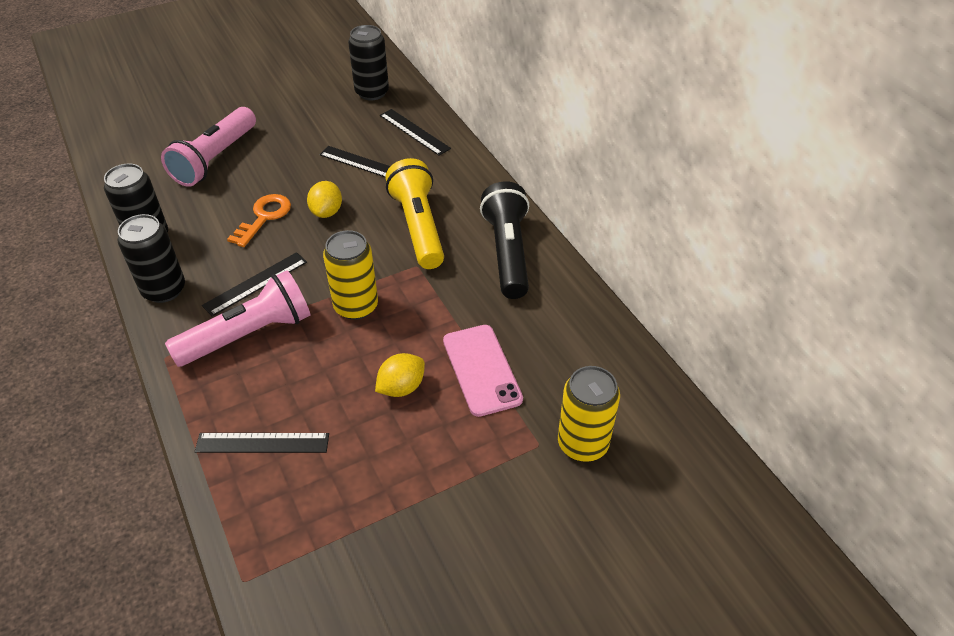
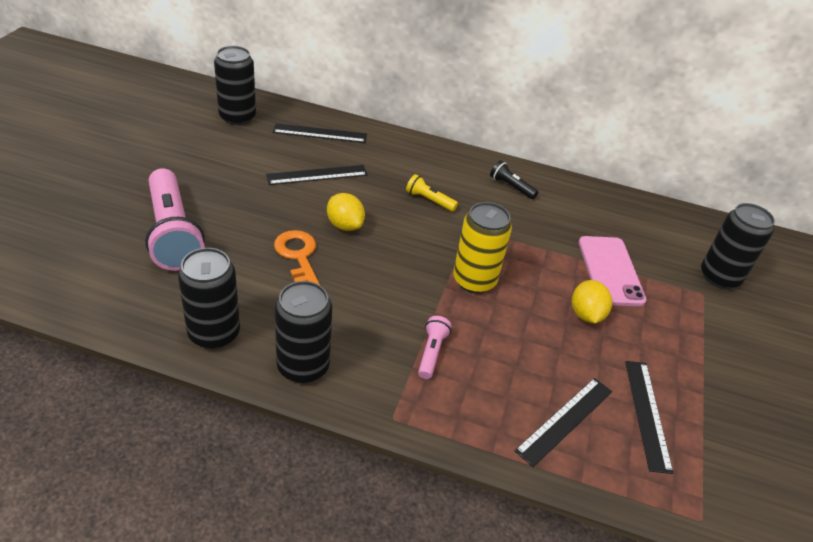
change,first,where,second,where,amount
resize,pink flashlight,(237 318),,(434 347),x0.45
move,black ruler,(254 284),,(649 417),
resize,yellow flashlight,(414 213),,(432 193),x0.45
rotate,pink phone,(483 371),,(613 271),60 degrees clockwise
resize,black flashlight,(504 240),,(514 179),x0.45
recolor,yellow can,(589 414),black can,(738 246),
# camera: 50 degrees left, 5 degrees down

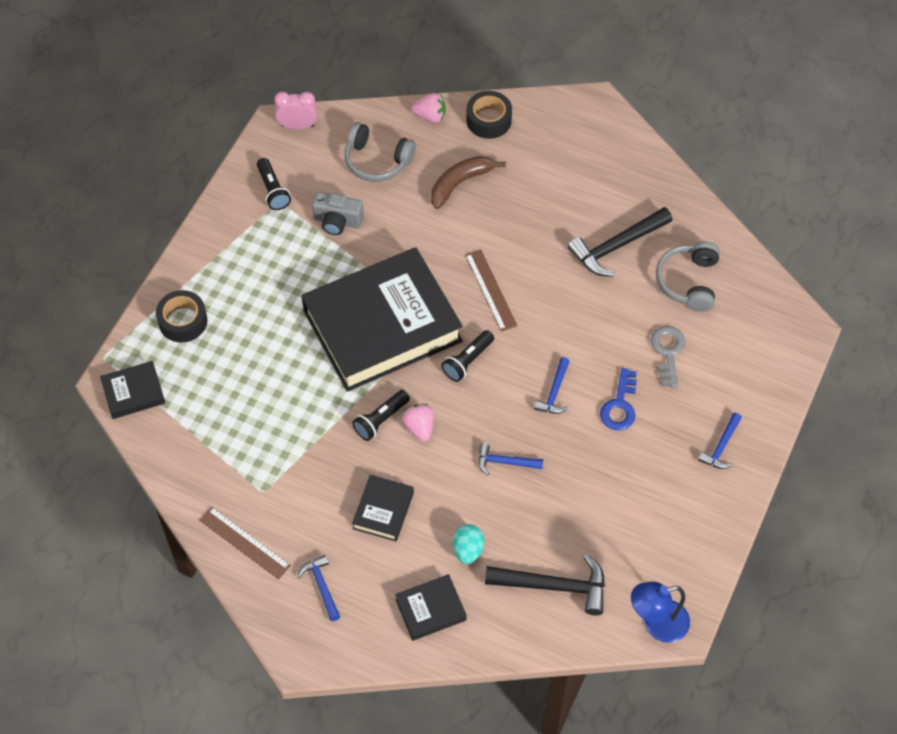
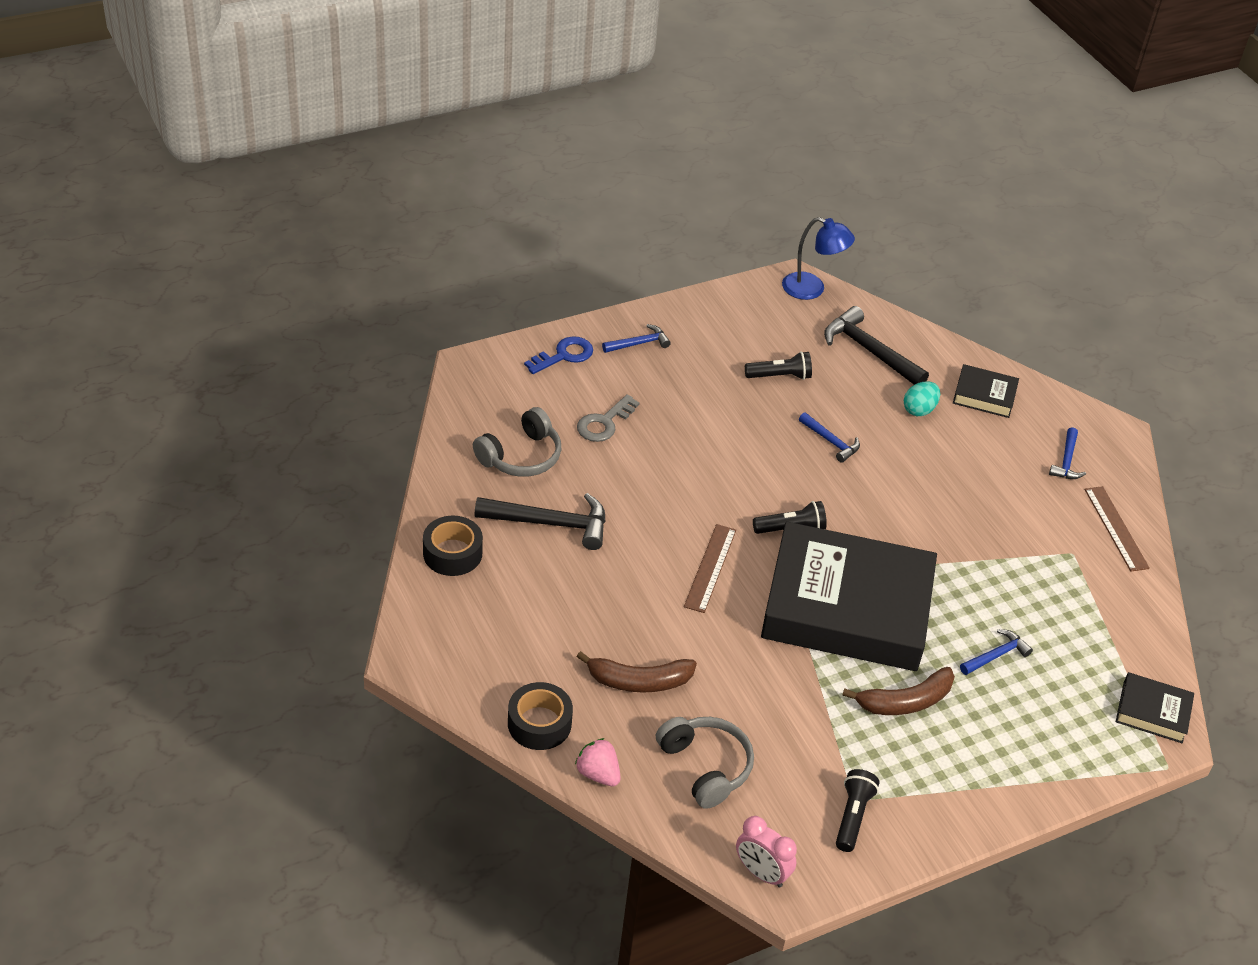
change,first,where,second,where,amount
move,black tape,(181 316),,(453 546),
delete,grey camera,(338 213),,,
move,black flashlight,(381 415),,(778 365),
delete,black book,(383 508),,,
delete,pink strawberry,(418 423),,,
move,blue hammer,(552 385),,(996 652),
move,blue key,(618 399),,(558 355),
insert,,,brown banana,(898 691),
# camera: 145 degrees left, 15 degrees down

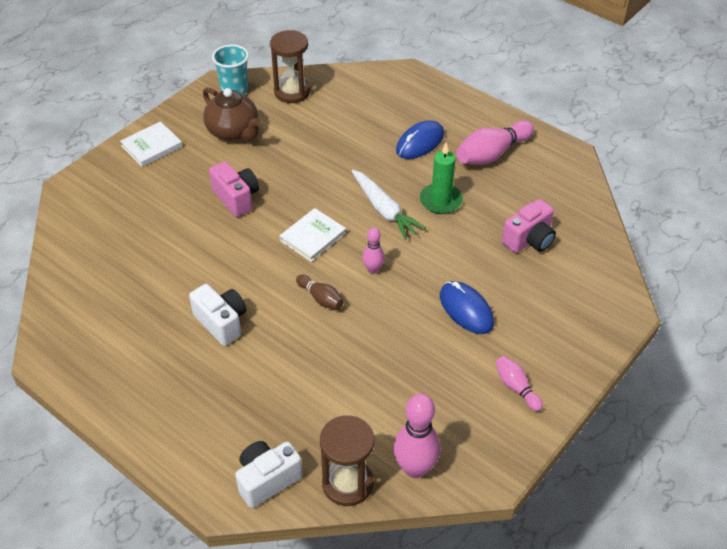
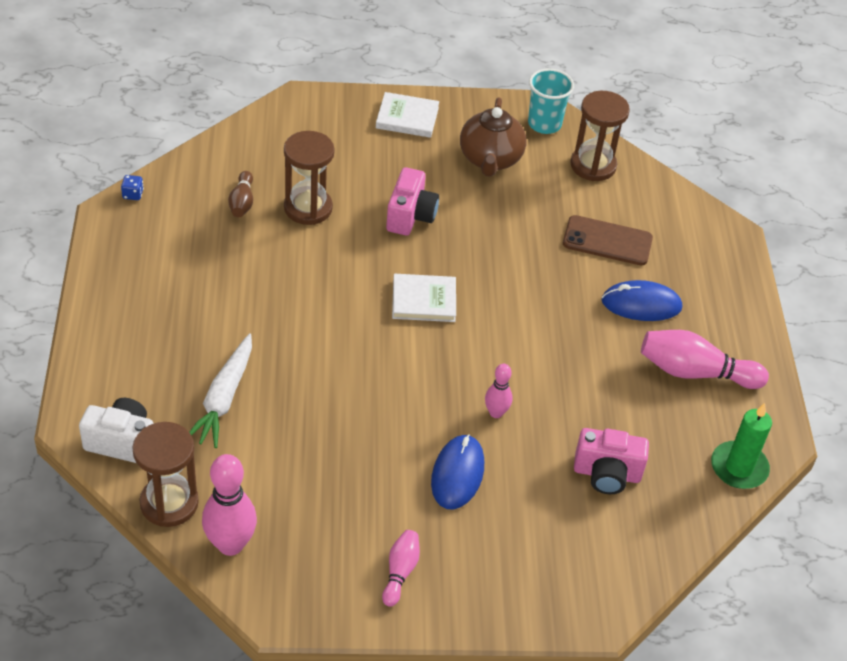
change,first,where,second,where,amount
delete,white camera,(218 315),,,
move,brown bowling pin,(320 291),,(240 194),
move,white carrot,(388 204),,(220 391),
move,pink bowling pin,(374 250),,(499 391),
move,green candle,(441 178),,(741 446),
insert,,,blue dice,(132 187),
insert,,,brown hourglass,(309 178),
insert,,,brown phone,(608 240),
# camera: 45 degrees right, 0 degrees up

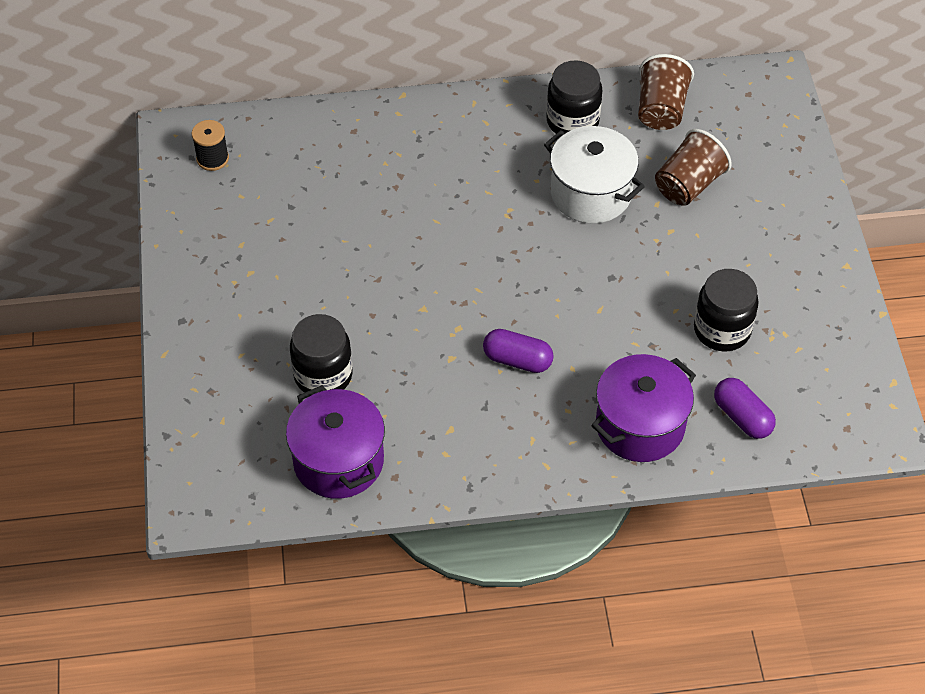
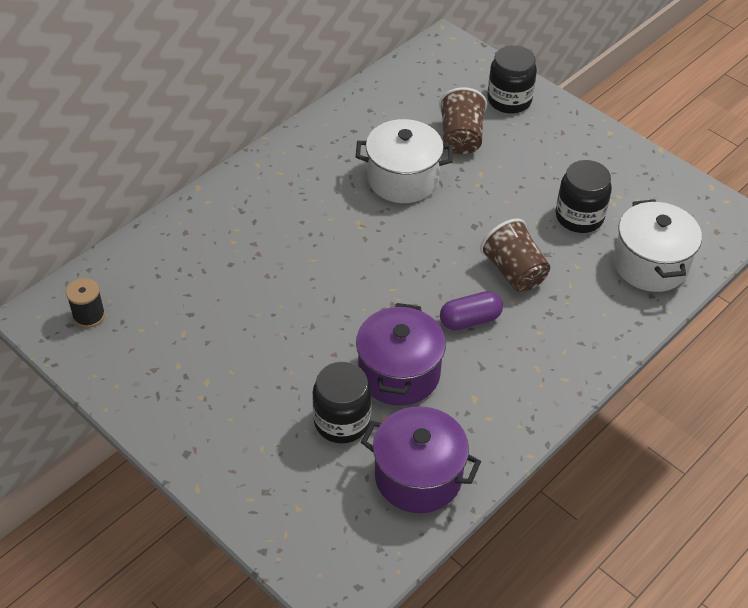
change,first,where,second,where,amount
move,black jar,(574 97),,(512 79),
move,purple pot,(643 408),,(401 354),
move,brown cup,(666 92),,(515 255),
replace,purple capsule,(745 408),white pot,(657 245),
# camera: 40 degrees left, 5 degrees down

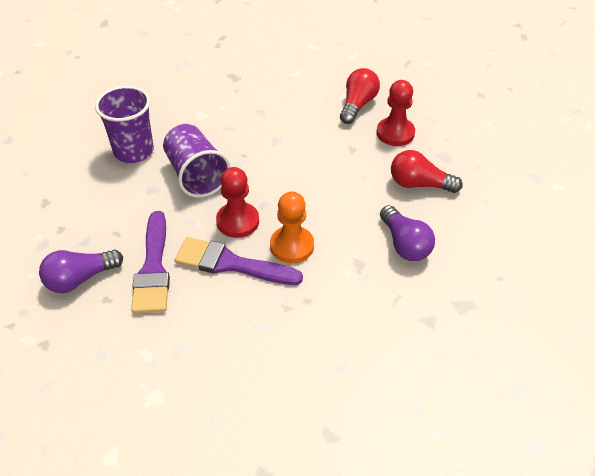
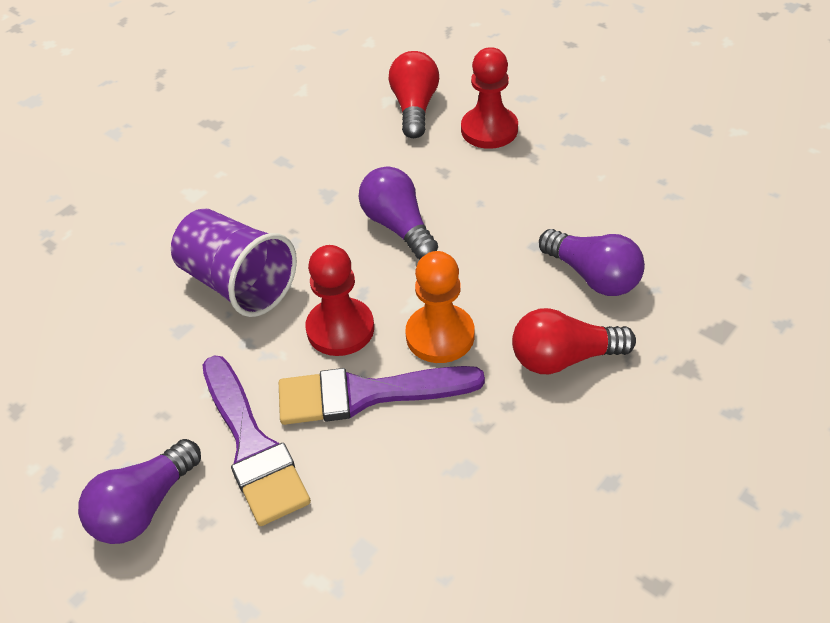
change,first,where,second,where,amount
delete,purple cup,(124 124),,,
move,red light bulb,(426 171),,(574 341),
insert,,,purple light bulb,(398 213),
# camera: 20 degrees left, 0 degrees up

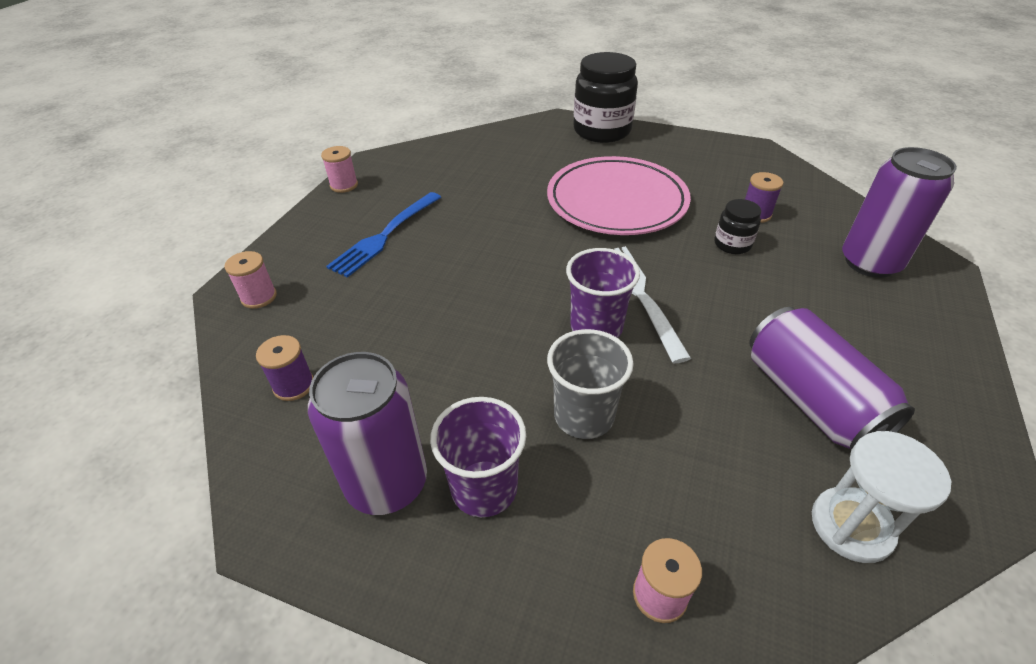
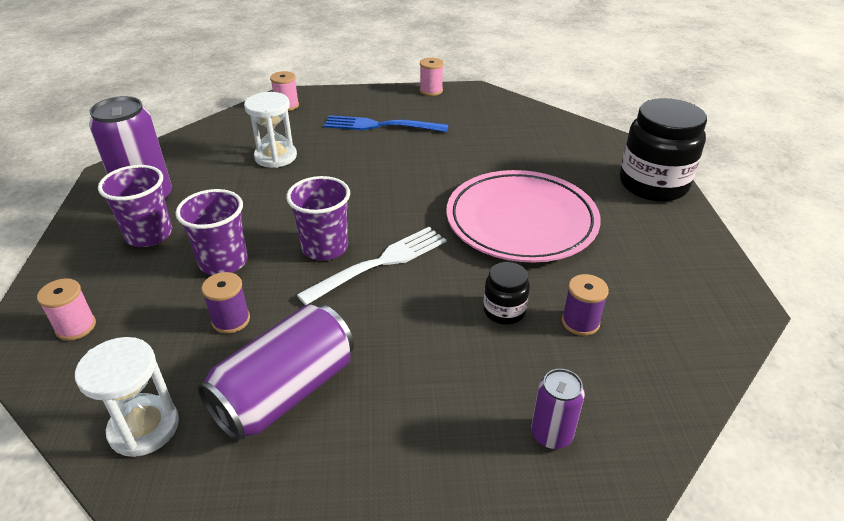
change,first,where,second,where,amount
move,purple spool,(284 368),,(226 303),
recolor,grey cup,(590 384),purple cup,(211 232),
resize,purple can,(899 212),,(558 409),x0.54
insert,,,white hourglass,(270 130),
# camera: 65 degrees right, 5 degrees down

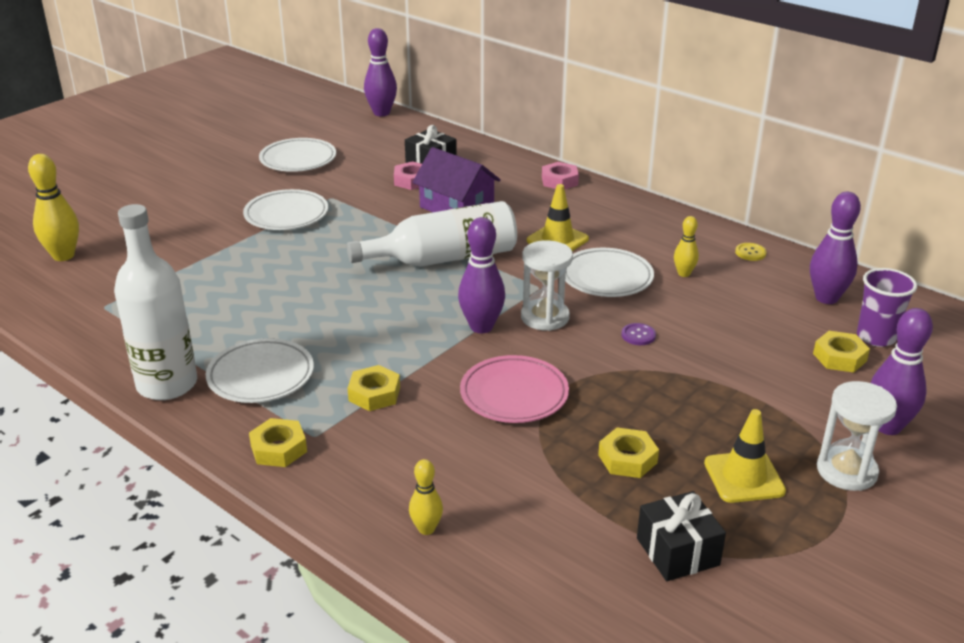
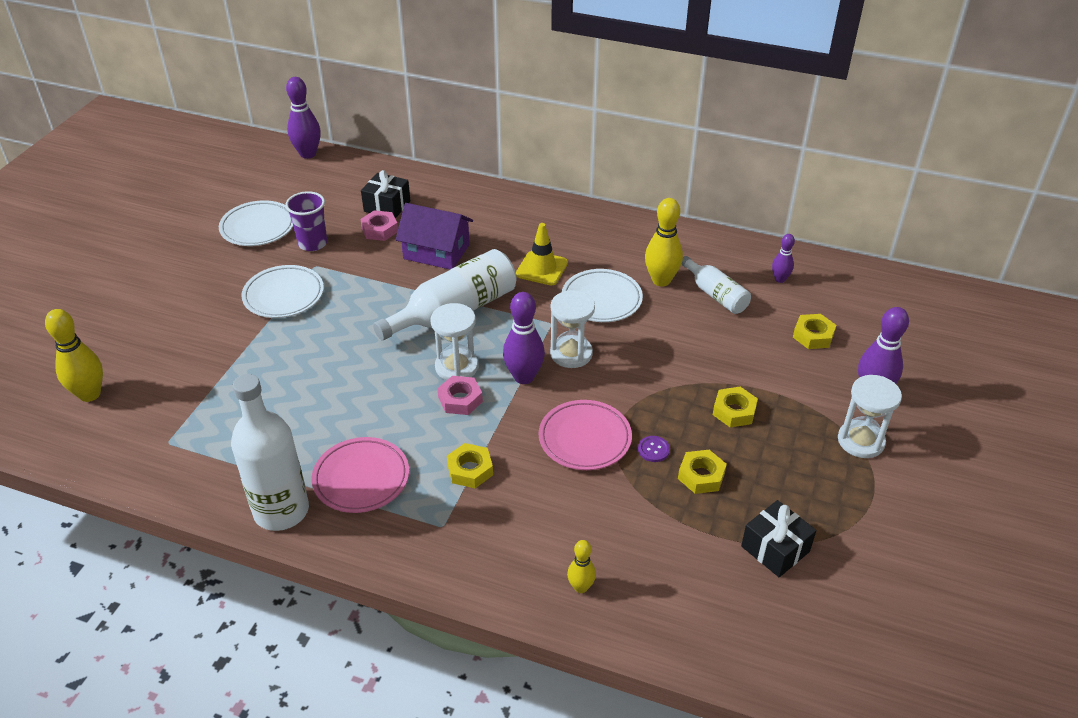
change,first,where,second,where,amount
recolor,white plate,(260 370),pink plate,(360 475),
move,yellow nut,(278 442),,(735 407),
move,pink nut,(560 175),,(460 395),
move,purple button,(639 334),,(654 449),
resize,yellow bowling pin,(686 246),,(664 242),x1.76
delete,yellow traffic cone,(745 456),,,
delete,yellow button,(751 252),,,
resize,purple bowling pin,(835 248),,(783 258),x0.57
move,purple cup,(887 307),,(306 221),
insert,,,white hourglass,(454 341),
insert,,,white bottle,(716 285),
# camera: 20 degrees left, 10 degrees up

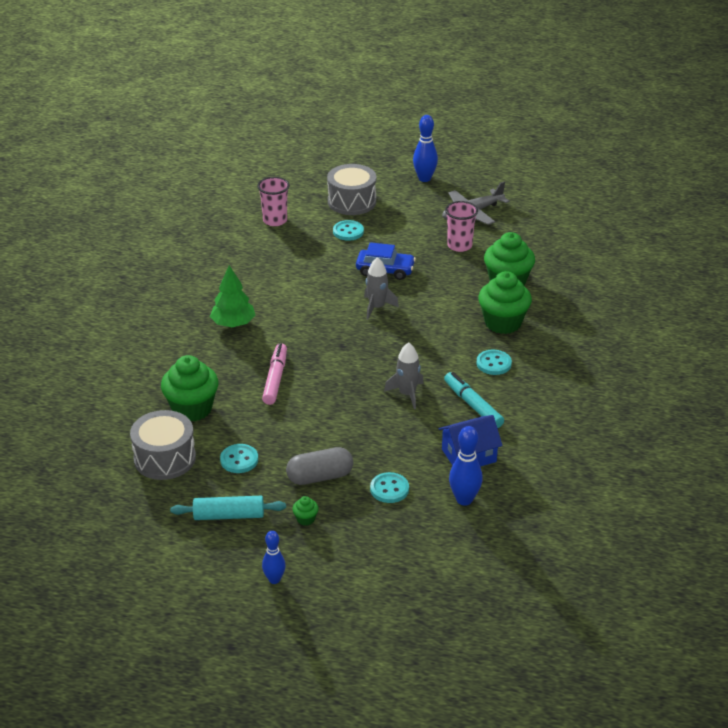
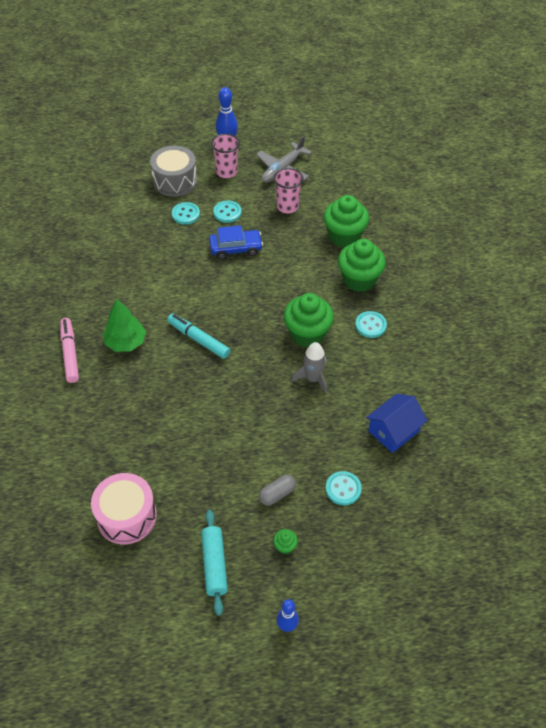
change,first,where,second,where,amount
recolor,grey drum,(163 445),pink drum,(124 508),
move,green cupcake,(189 388),,(309 320),
rotate,turquoise rolling pin,(228 508),,(214 563),75 degrees counterclockwise
move,turquoise button,(239 458),,(227 212),
move,pink cup,(273 201),,(225 156),
move,pink marker,(274 374),,(69 350),
resize,grey capsule,(319 466),,(277 490),x0.65
delete,grey rocket,(381 288),,,
move,turquoise marker,(474 400),,(198 336),
delete,blue bowling pin,(466 466),,,
# camera: 20 degrees left, 15 degrees up

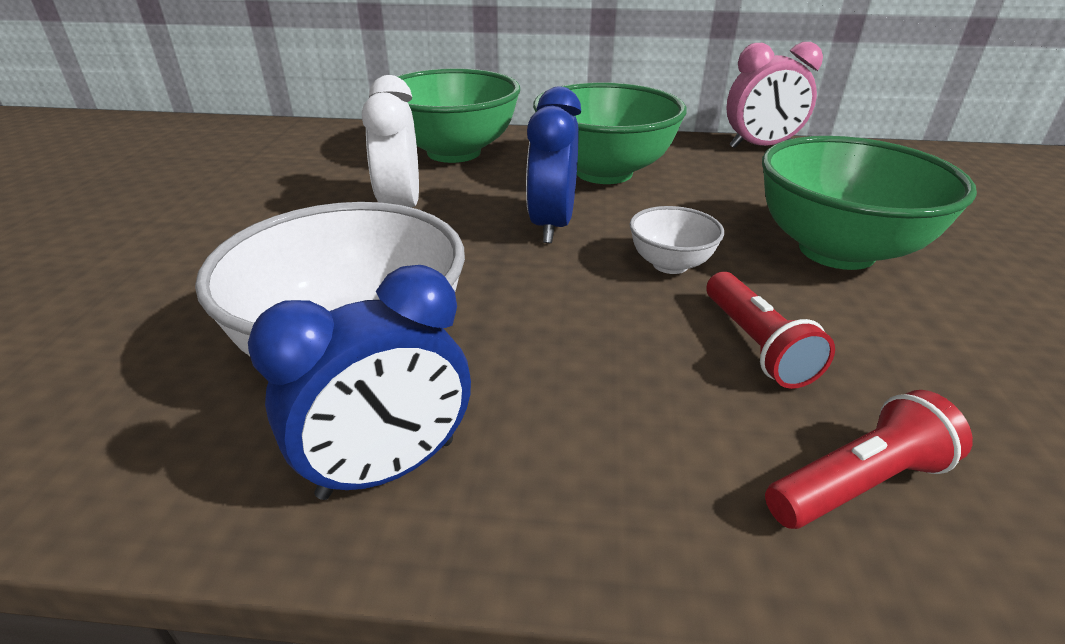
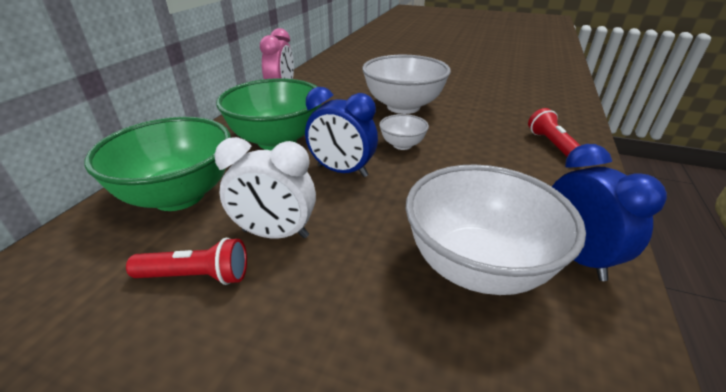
change,first,where,second,where,amount
move,red flashlight,(771 330),,(186 261),
recolor,green bowl,(869 203),white bowl,(406 84),
# camera: 75 degrees left, 0 degrees up

